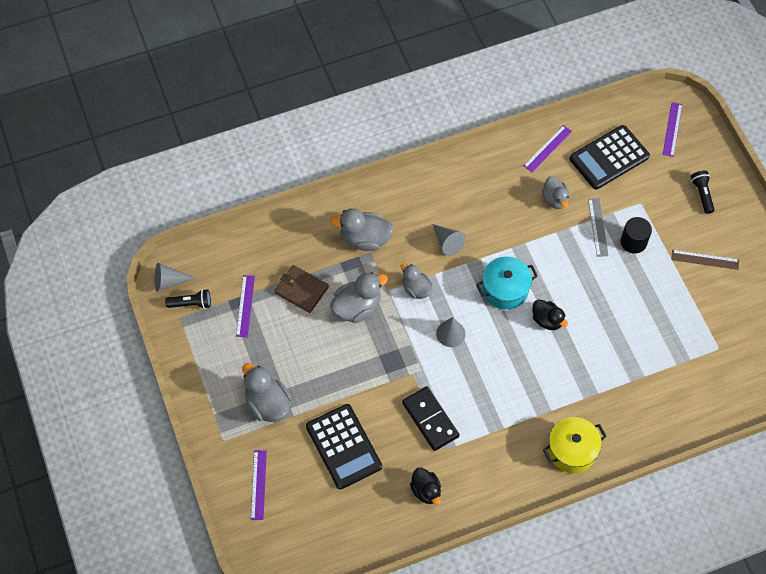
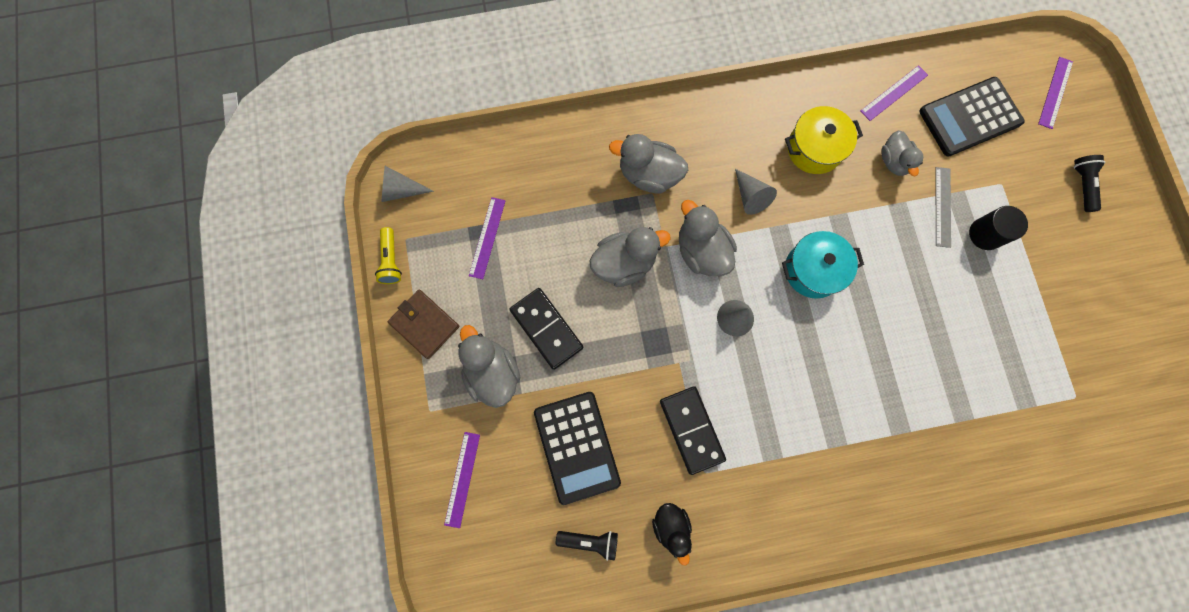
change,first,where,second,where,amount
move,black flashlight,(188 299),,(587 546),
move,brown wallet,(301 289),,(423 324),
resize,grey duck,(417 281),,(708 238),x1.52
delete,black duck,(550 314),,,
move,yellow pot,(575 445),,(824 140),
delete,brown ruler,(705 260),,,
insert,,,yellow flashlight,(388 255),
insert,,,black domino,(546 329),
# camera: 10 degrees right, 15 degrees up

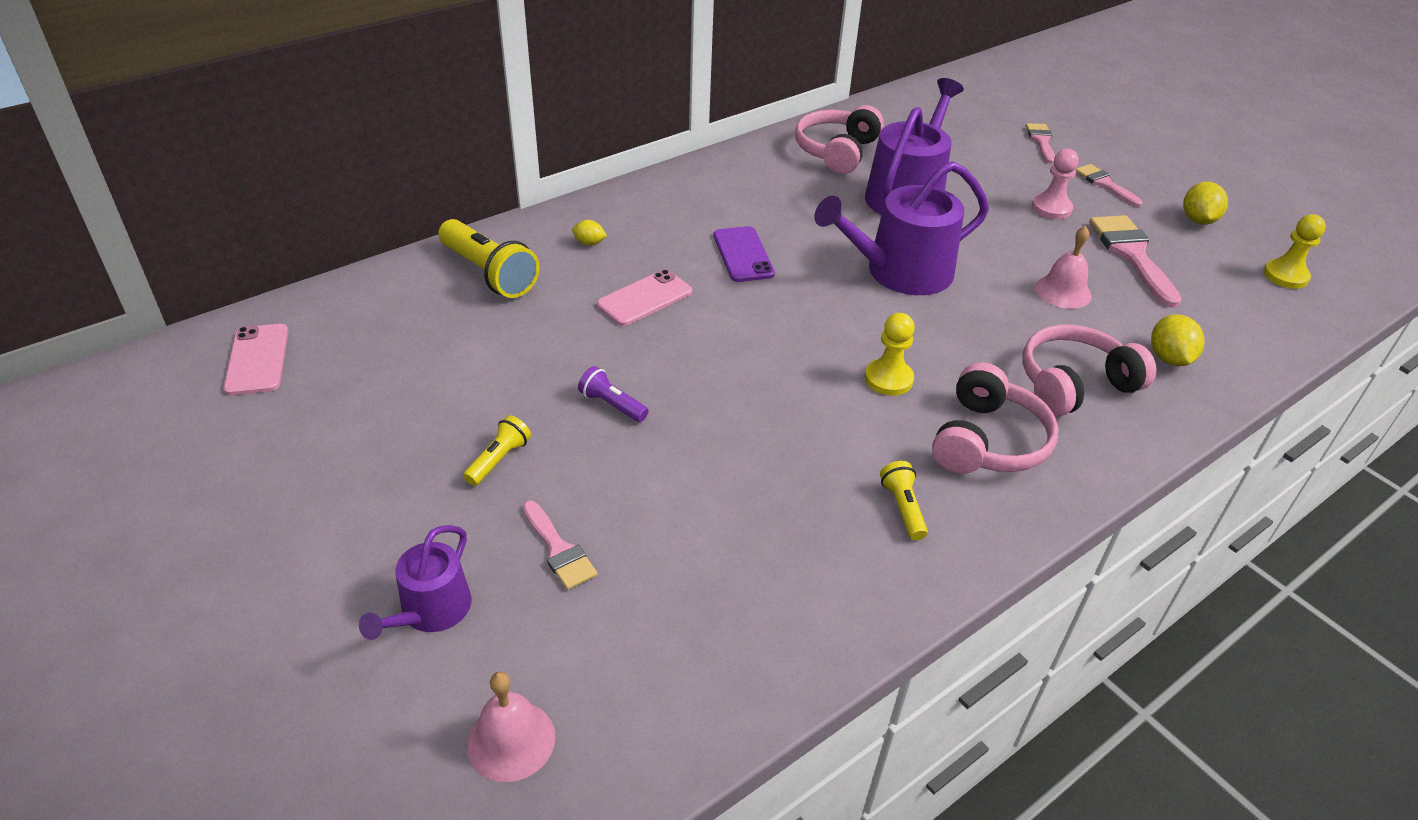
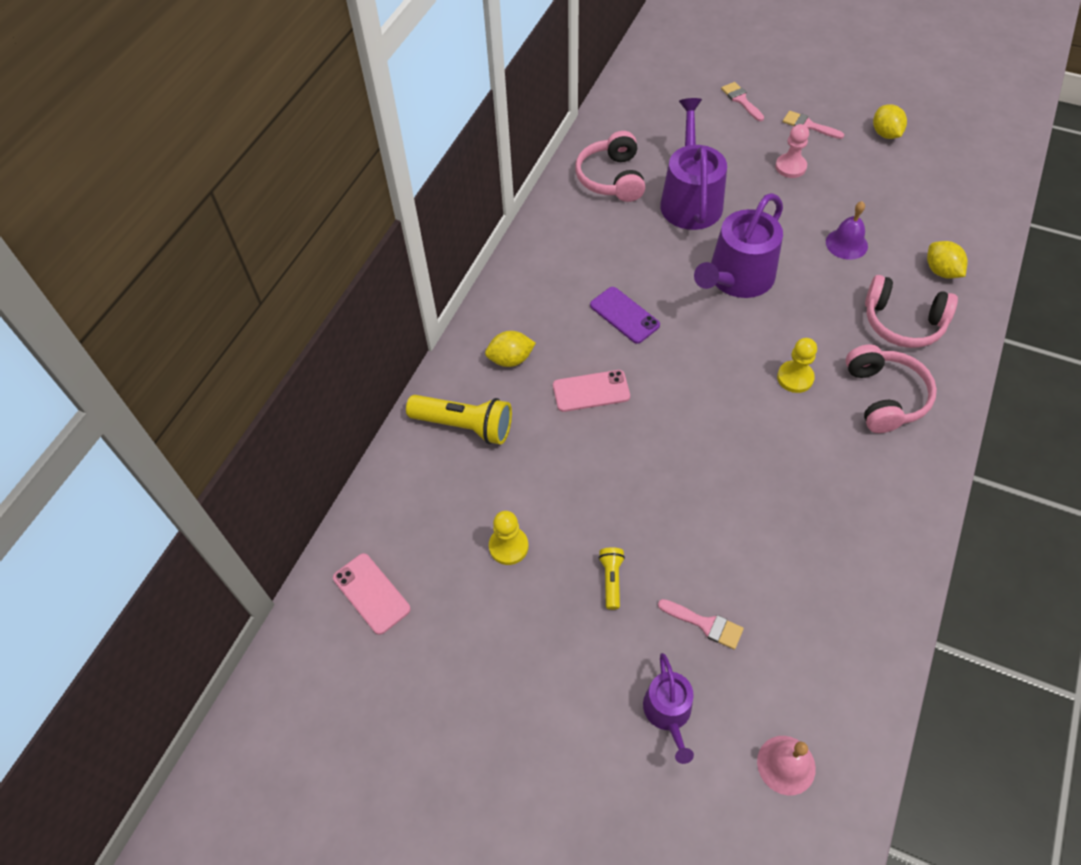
change,first,where,second,where,amount
resize,yellow lemon,(589 233),,(510 349),x1.70
delete,purple flashlight,(613 394),,,
rotate,pink phone,(644 297),,(591 391),60 degrees clockwise
delete,yellow flashlight,(904 501),,,
rotate,pink headphones,(1089 371),,(911 311),105 degrees counterclockwise
recolor,pink bell,(1063 267),purple bell,(847 230),
delete,pink brush,(1135 261),,,
move,yellow pawn,(1294 251),,(508 538),
# camera: 25 degrees left, 15 degrees up

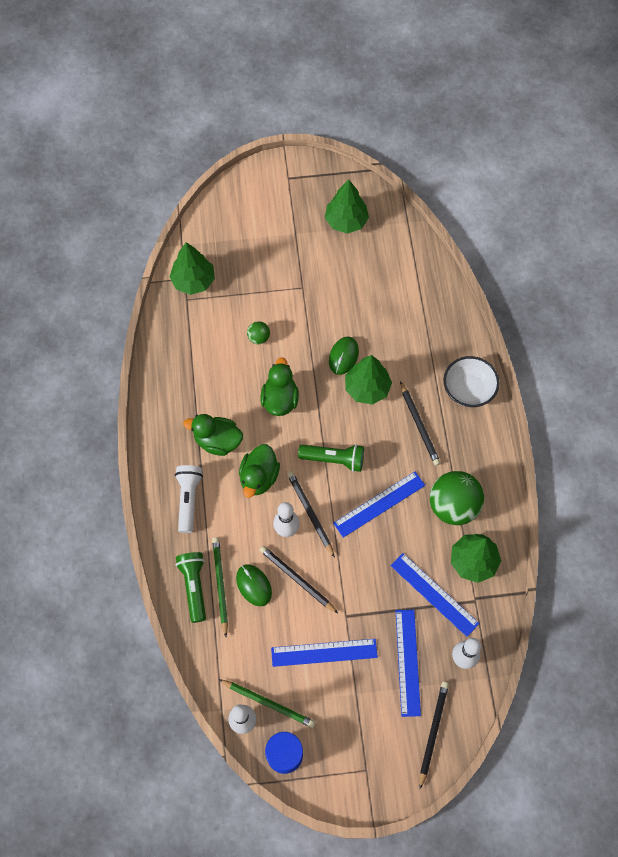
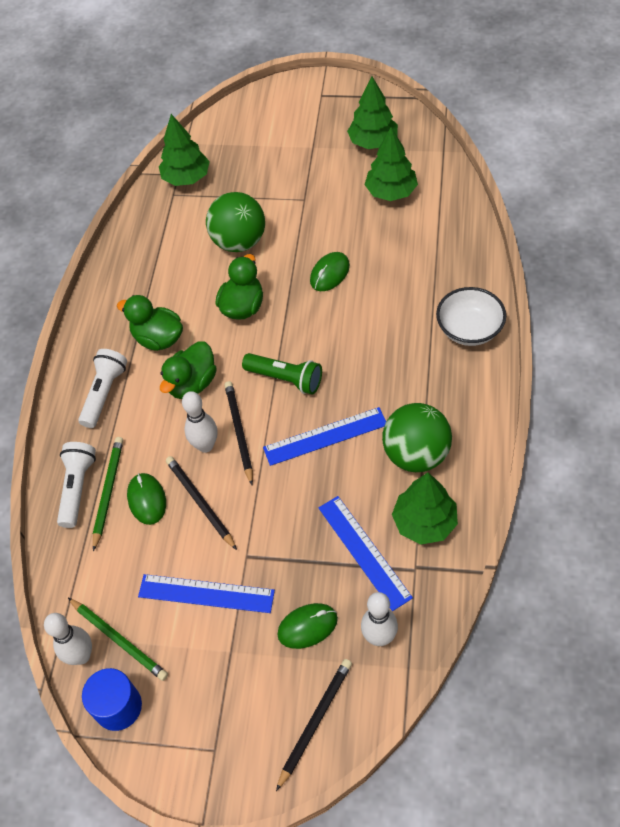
change,first,where,second,where,amount
recolor,green flashlight,(191 587),white flashlight,(76 485),
resize,green ball,(258 332),,(235 222),x2.18
move,green tree,(368 380),,(391 164),
replace,blue ruler,(408 663),green mouse,(307 626),
delete,black pencil,(420 423),,,
# camera: 20 degrees right, 10 degrees down

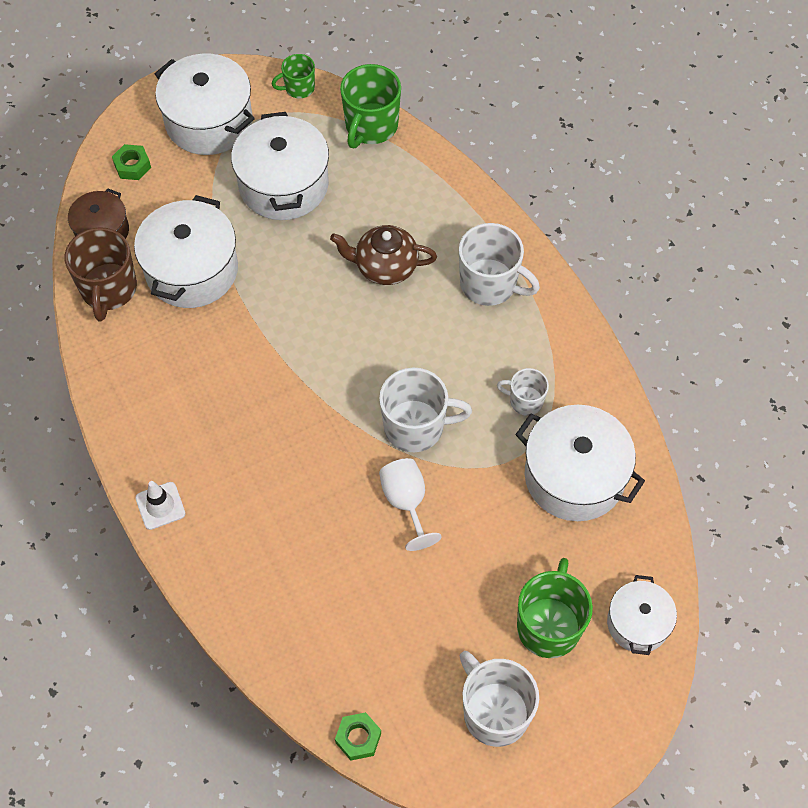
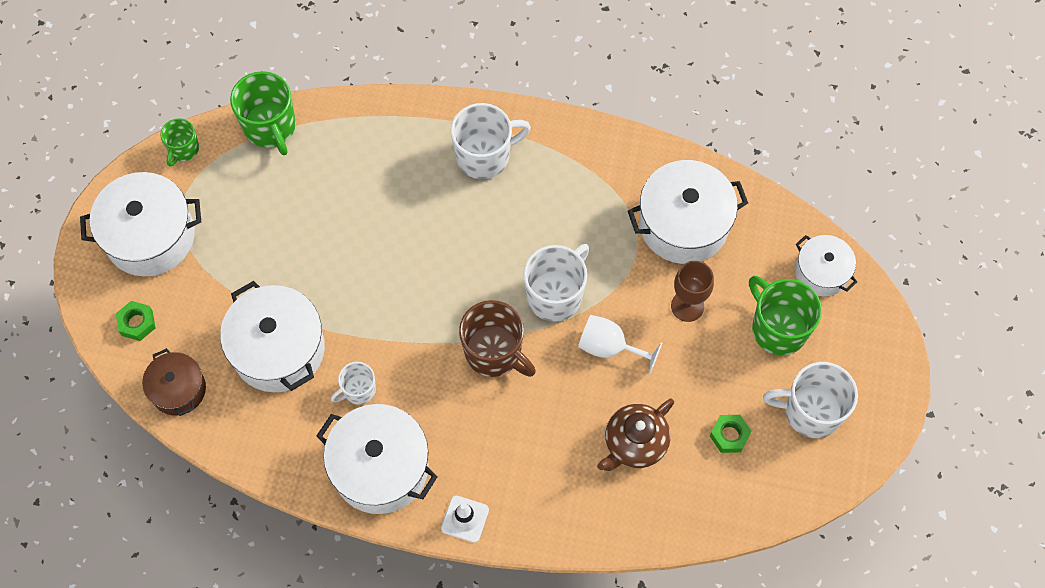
change,first,where,second,where,amount
move,brown mug,(101 274),,(497 338),
move,white pot,(280 166),,(377 459),
move,brown teapot,(383 255),,(635 434),
move,green nut,(358 736),,(731 434),
move,white mug,(523 392),,(353 383),
insert,,,brown goblet,(692 291),
# camera: 50 degrees left, 5 degrees up

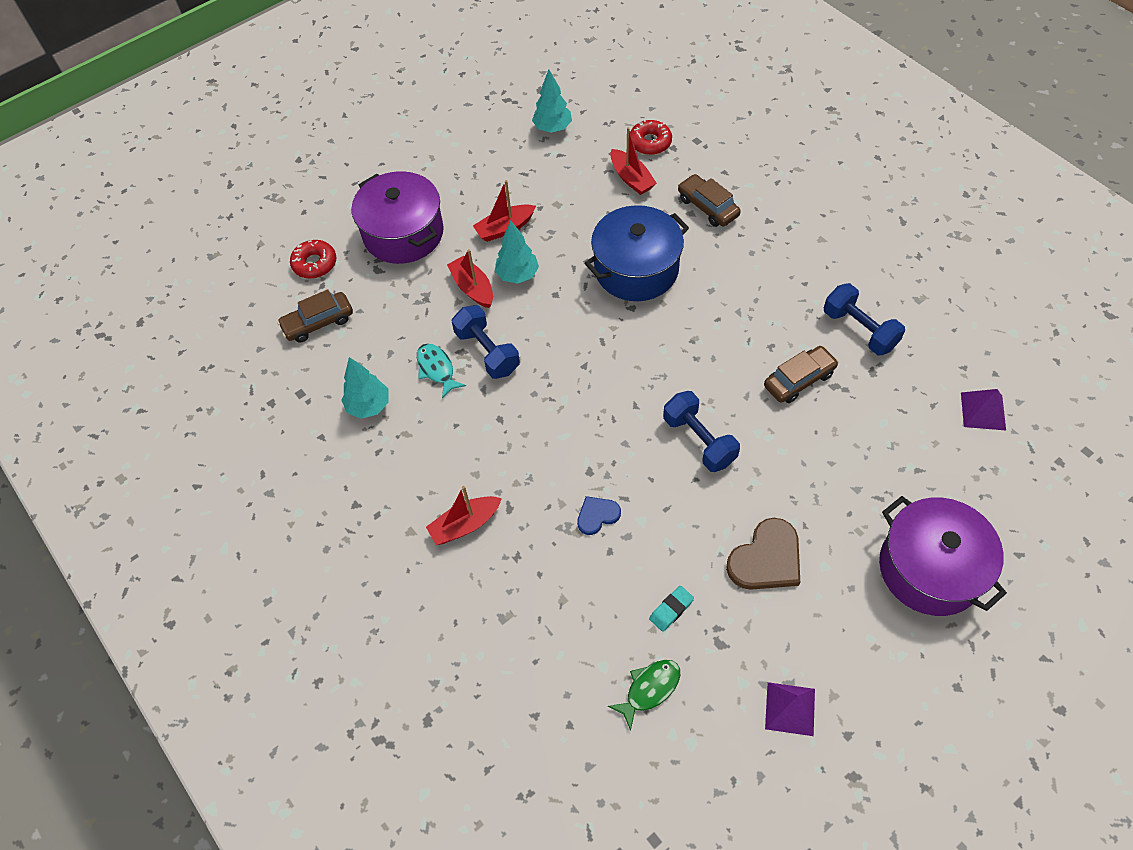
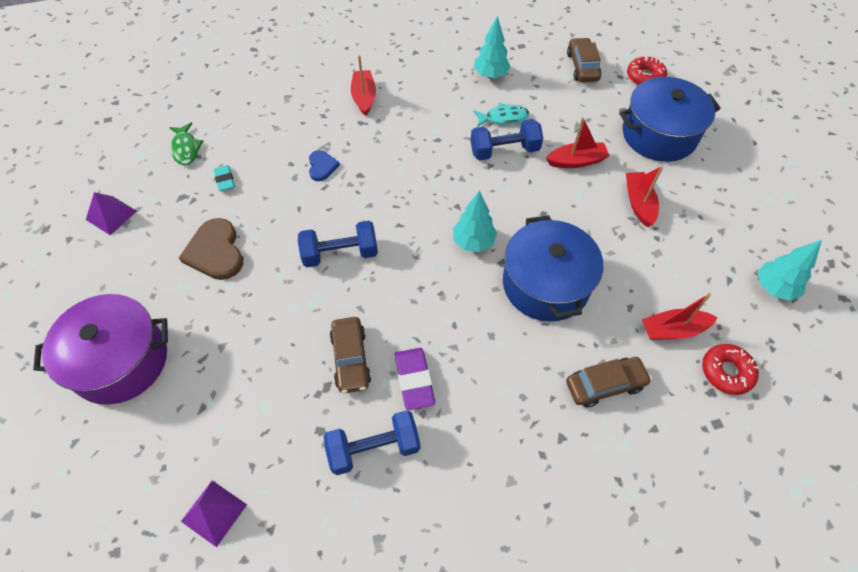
change,first,where,second,where,amount
recolor,purple pot,(398 217),blue pot,(670 119),
move,turquoise tree,(517 252),,(475 221),
insert,,,purple eraser,(415 379),
# camera: 110 degrees right, 0 degrees up

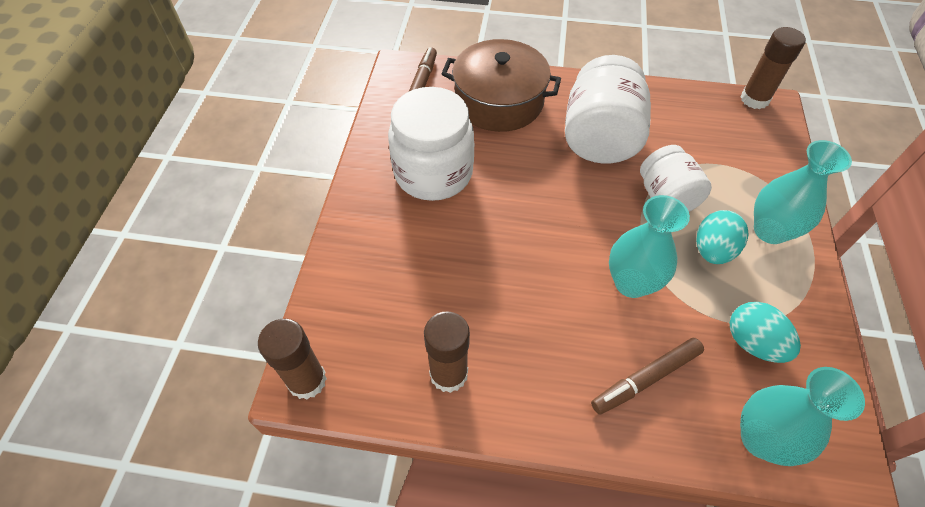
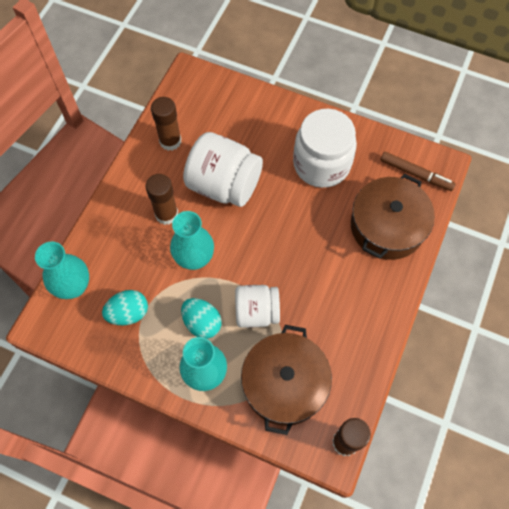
change,first,where,second,where,amount
move,brown glue stick,(292 359),,(162 199),
move,white jar,(608 109),,(223 169),
delete,brown marker,(647 376),,,
insert,,,brown pot,(286 380),
# camera: 105 degrees right, 10 degrees up

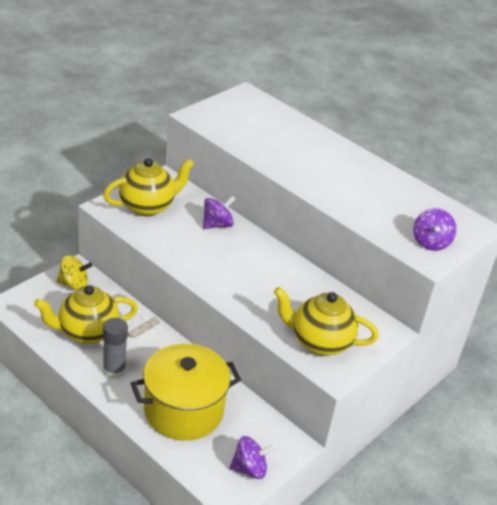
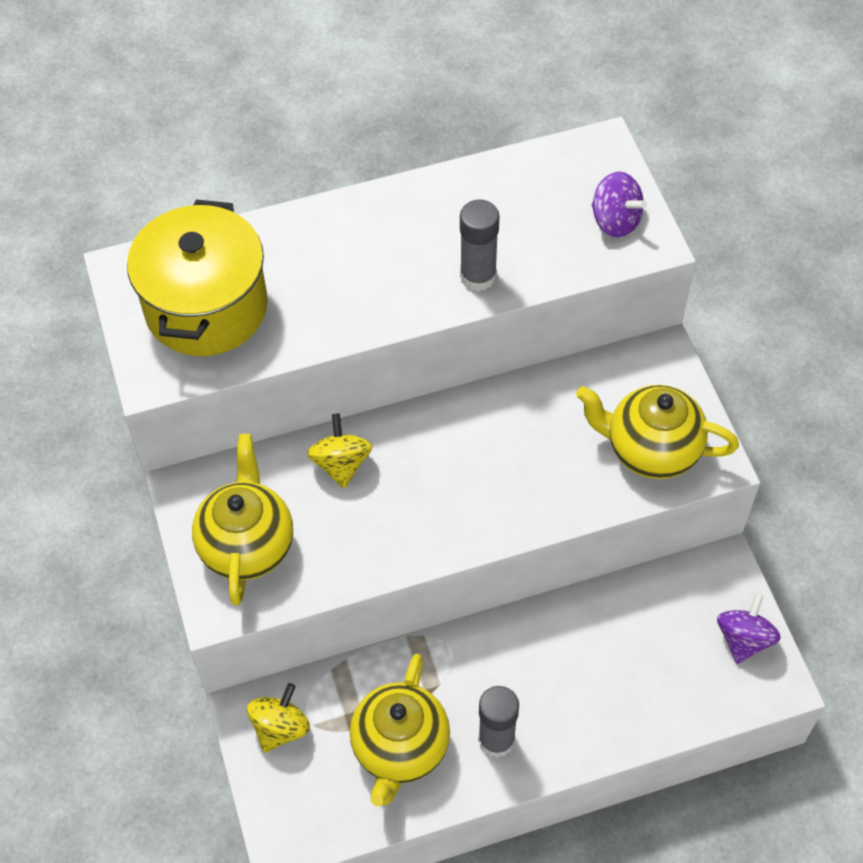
change,first,where,second,where,amount
move,yellow pot,(186 392),,(197 277),
recolor,purple spinning top,(219 212),yellow spinning top,(340 451),
rotate,yellow teapot,(326 321),,(657 432),60 degrees clockwise
insert,,,grey glue stick,(479 245),
# camera: 55 degrees left, 20 degrees up

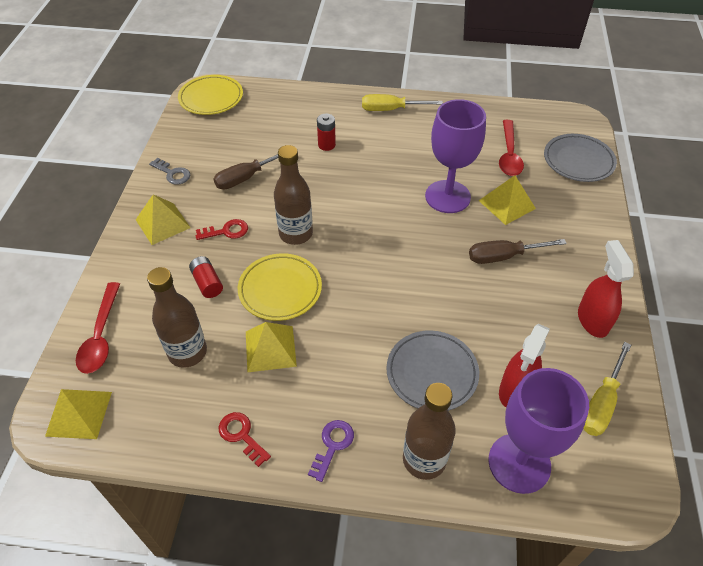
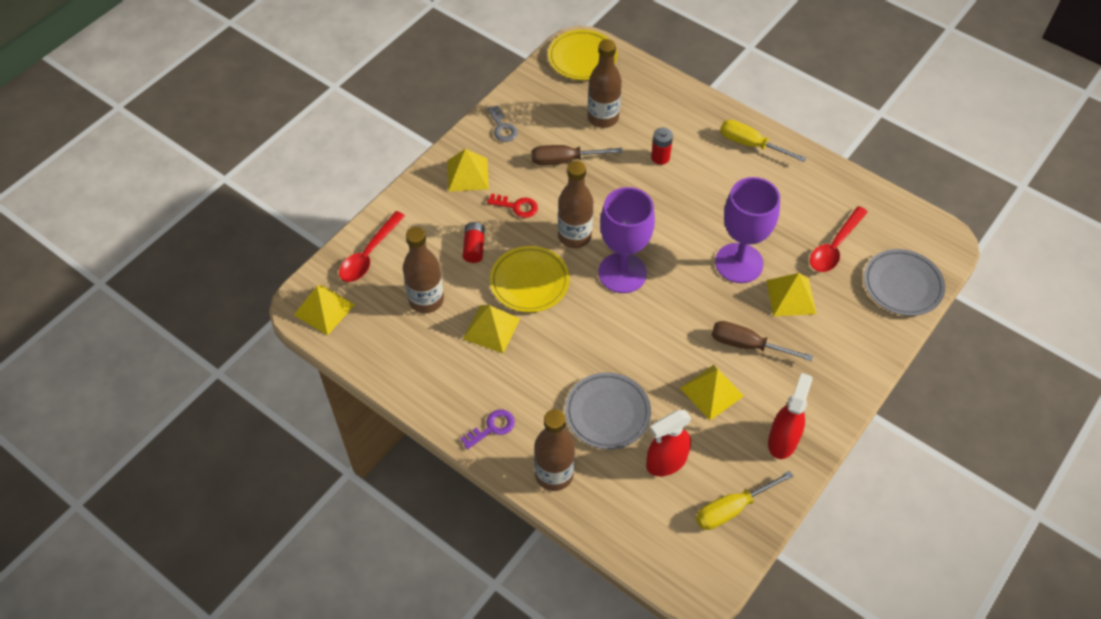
change,first,where,second,where,amount
delete,red key,(245 439),,,
move,purple goblet,(538 431),,(627 240),
insert,,,brown bottle,(605 83),
insert,,,yellow pyramid,(712 392),
# camera: 30 degrees right, 5 degrees up

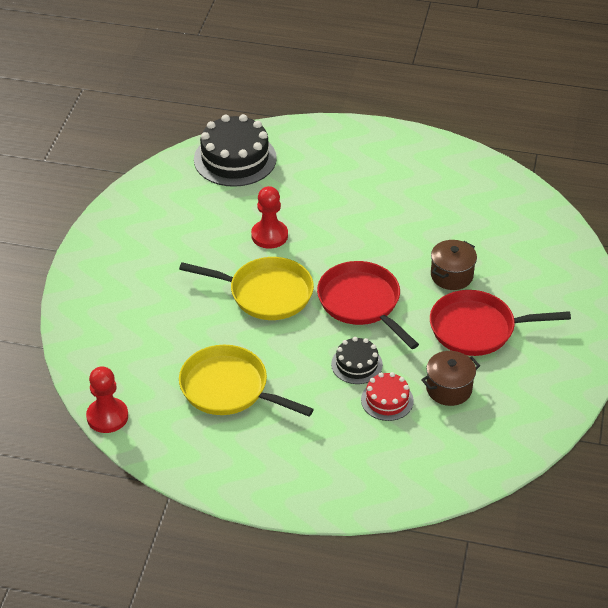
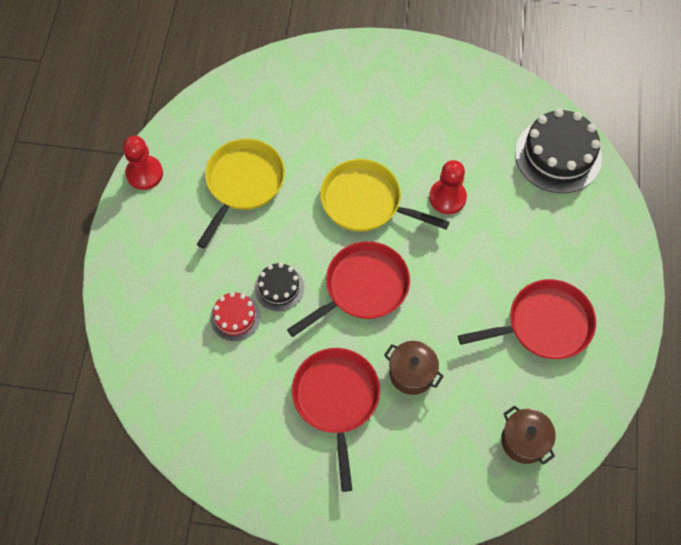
change,first,where,second,where,amount
move,red pawn,(107 399),,(143 163),
rotate,yellow pan,(246 288),,(385 195),105 degrees clockwise
move,brown pot,(450 378),,(528 435),
insert,,,red pan,(527 319),
# camera: 85 degrees right, 20 degrees up

